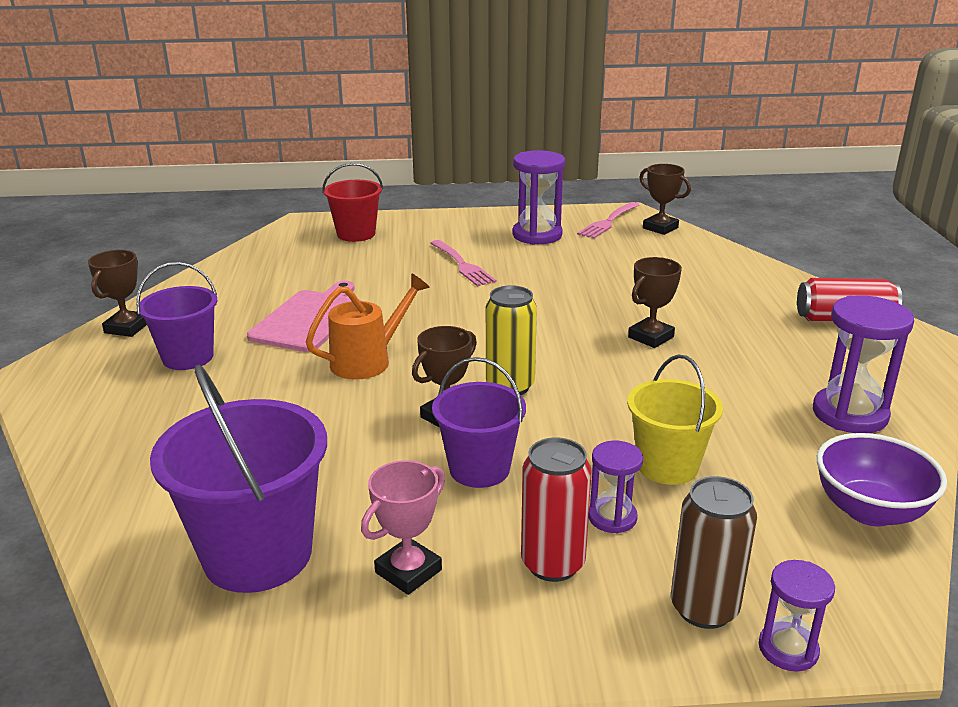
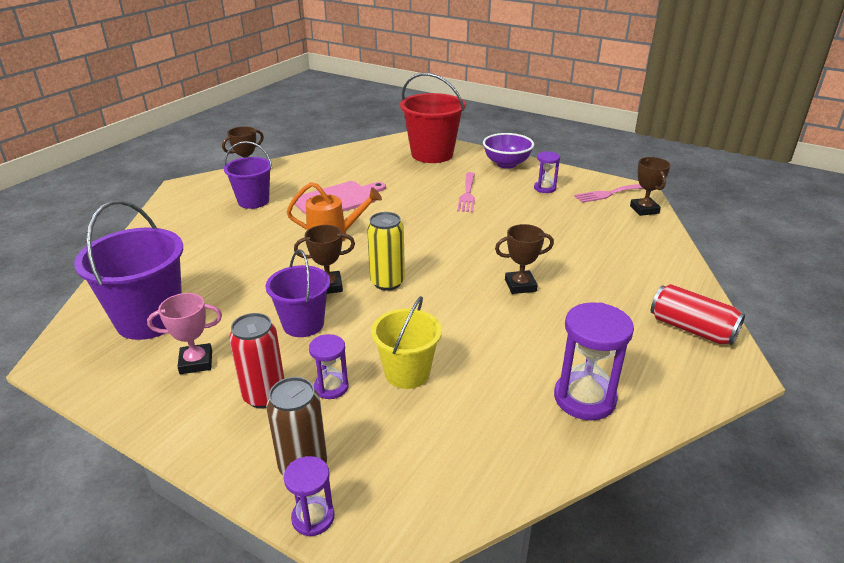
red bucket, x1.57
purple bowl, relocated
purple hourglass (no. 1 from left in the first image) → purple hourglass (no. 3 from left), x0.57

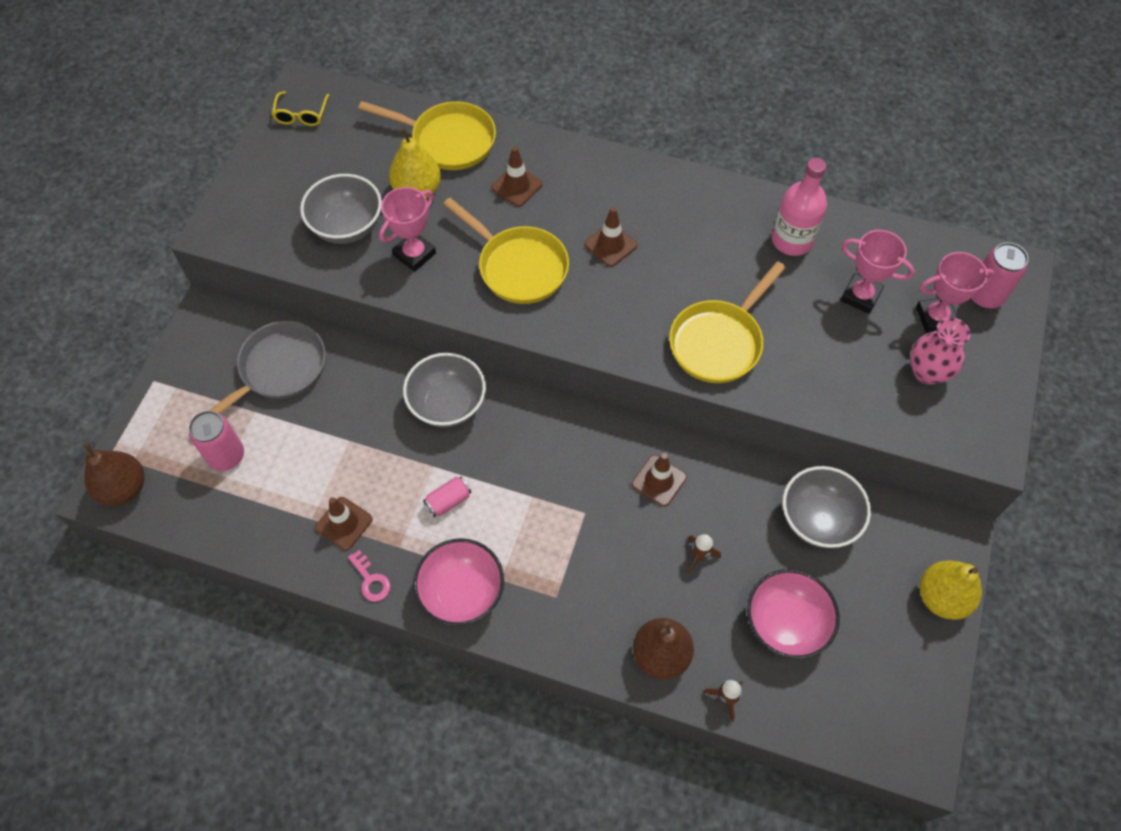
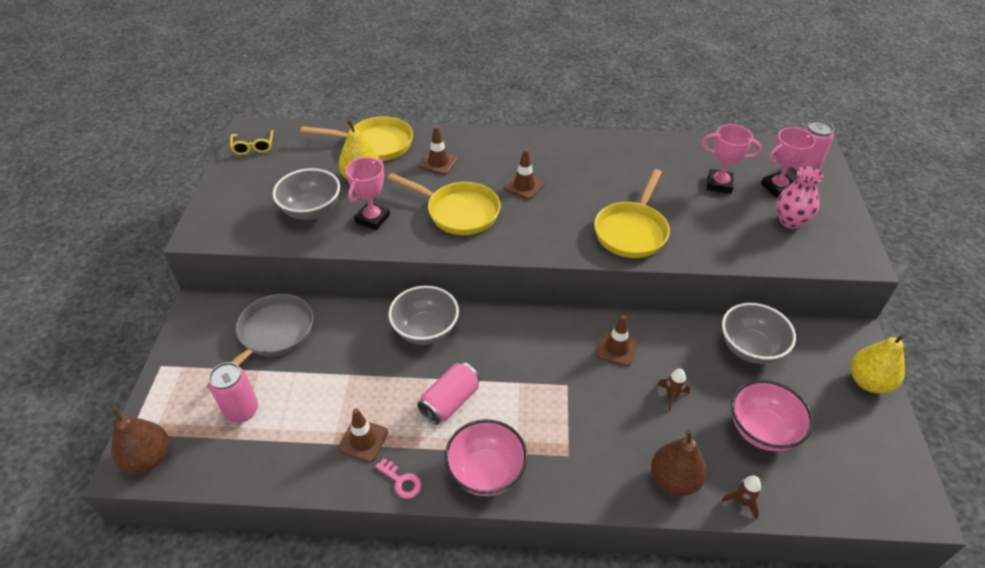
pink can (no. 2 from left), x1.59
pink bottle → -

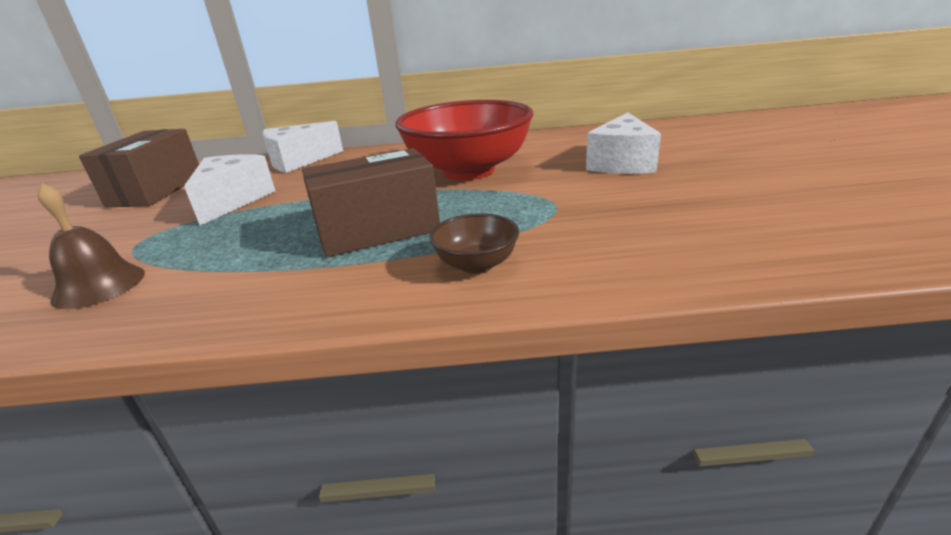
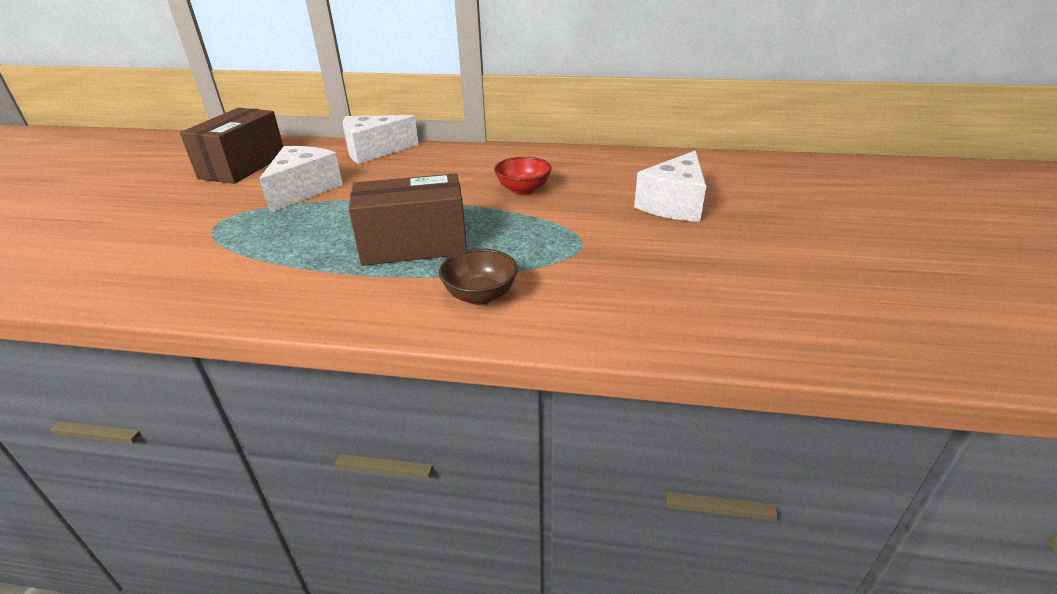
red bowl, x0.44
brown bell → -

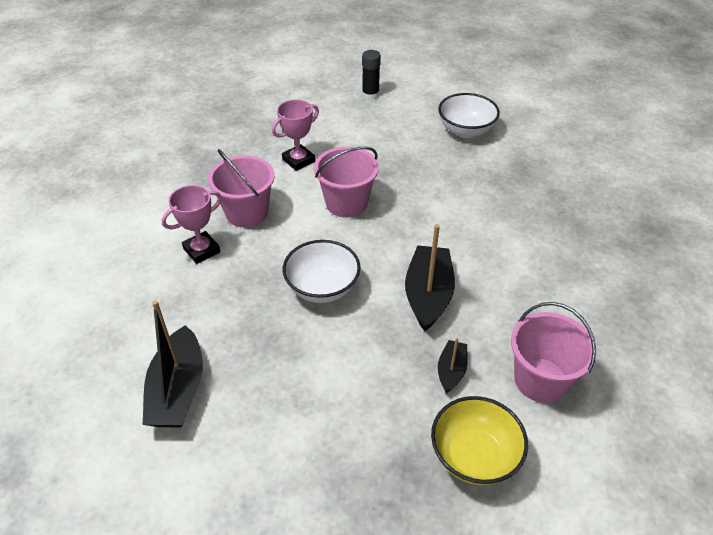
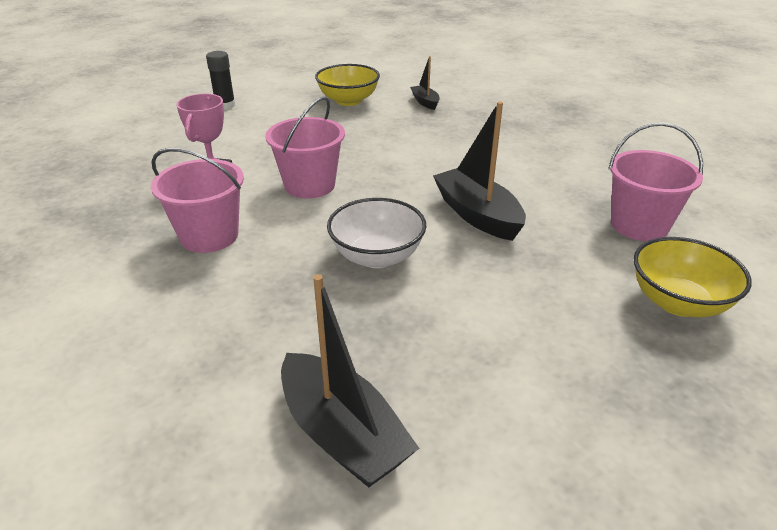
white bowl (no. 2 from left) → yellow bowl (no. 1 from left)
black boat (no. 3 from left in the first image) → black boat (no. 2 from left), relocated
pink trophy (no. 1 from left) → -

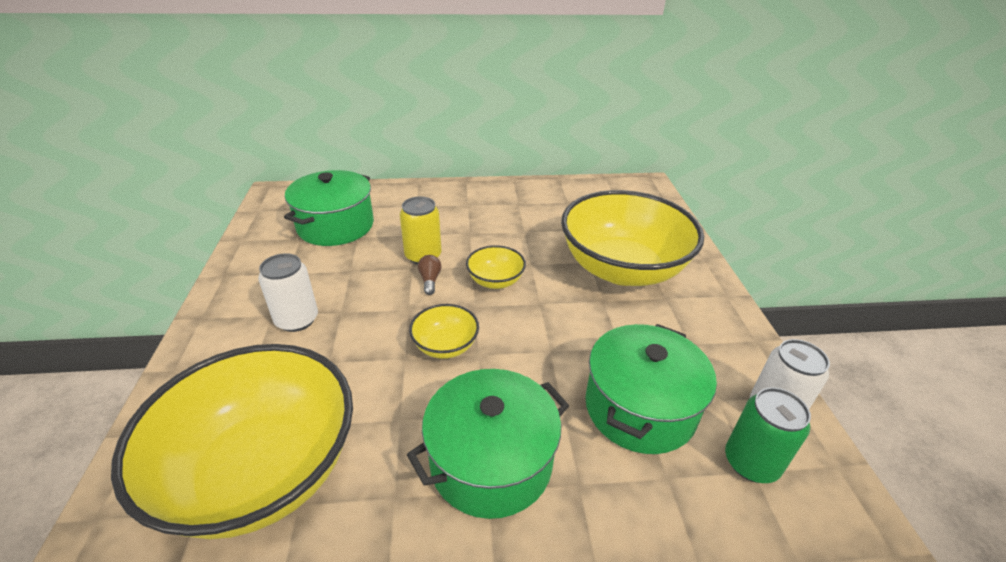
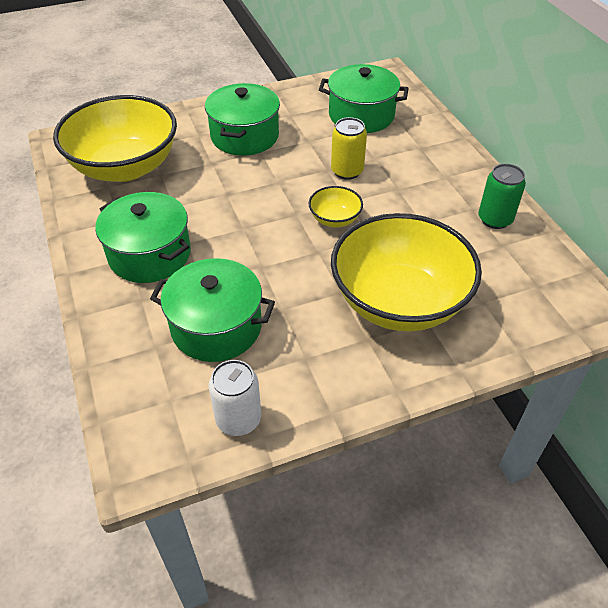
white can (no. 1 from left) → green pot (no. 3 from left)
green can, relocated
yellow bowl (no. 2 from left) → -
brown light bulb → -

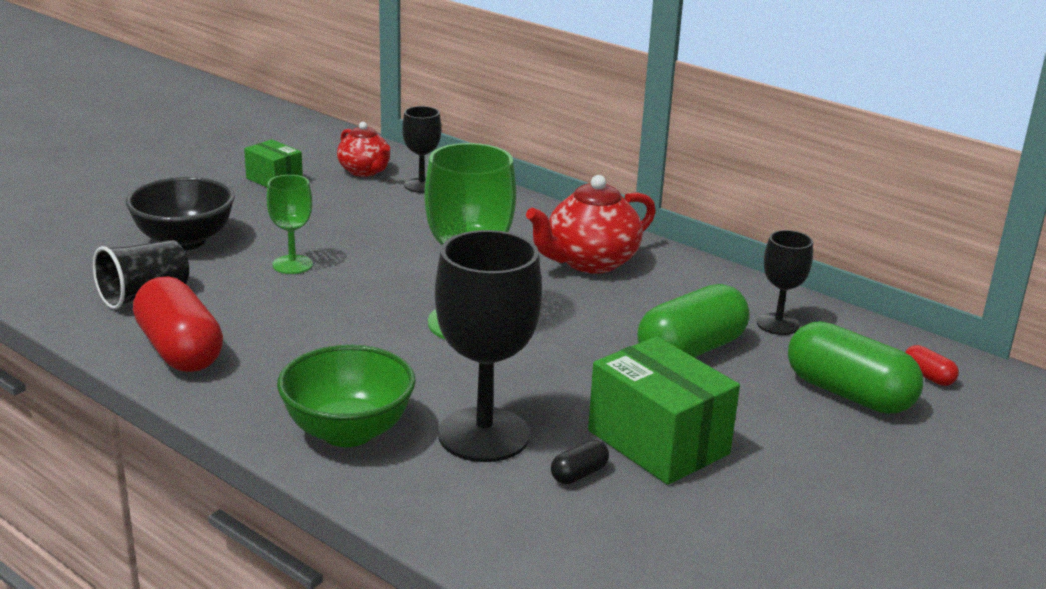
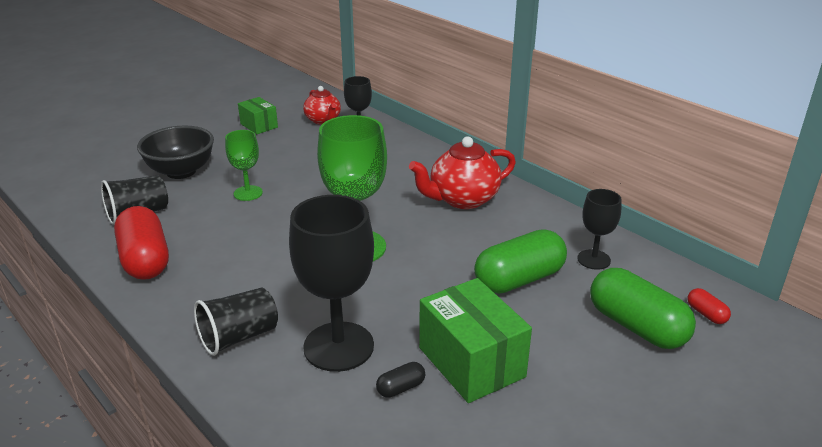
green bowl → black cup (no. 2 from left)

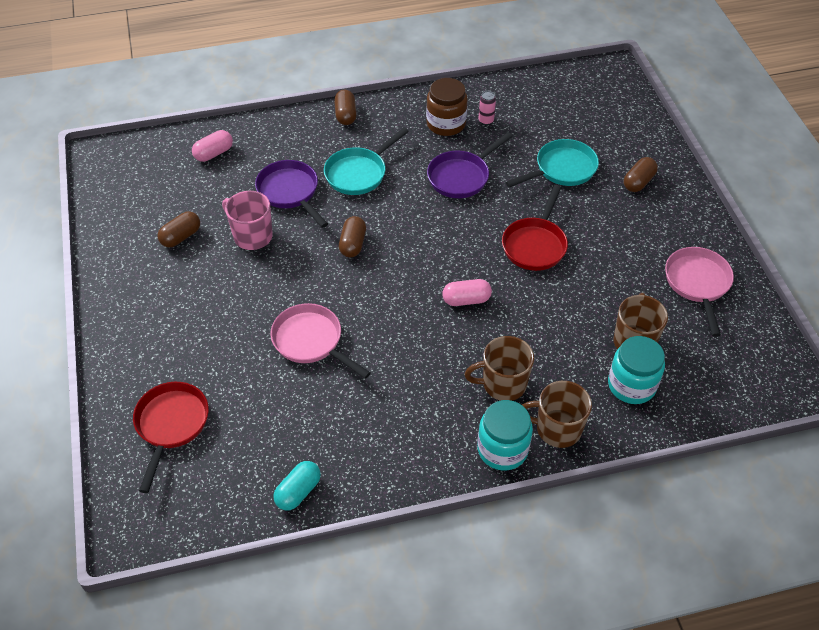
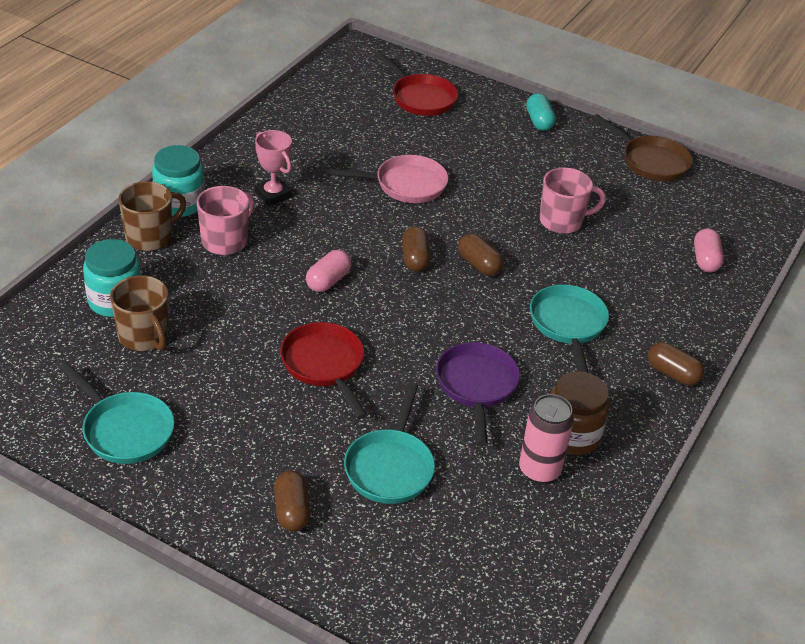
pink pan (no. 2 from left) → turquoise pan (no. 1 from left)
brown mug (no. 1 from left) → pink mug (no. 1 from left)
- → pink trophy
brown capsule (no. 1 from left in the first image) → brown capsule (no. 2 from left), relocated
pink can, x1.82
turquoise capsule, relocated
- → brown pan
purple pan (no. 1 from left) → -

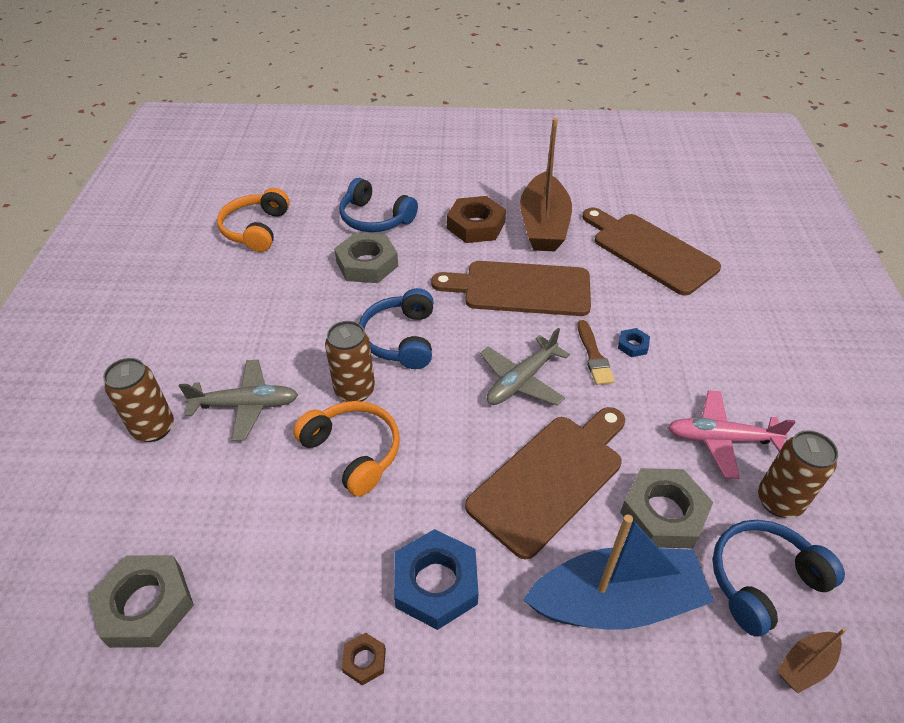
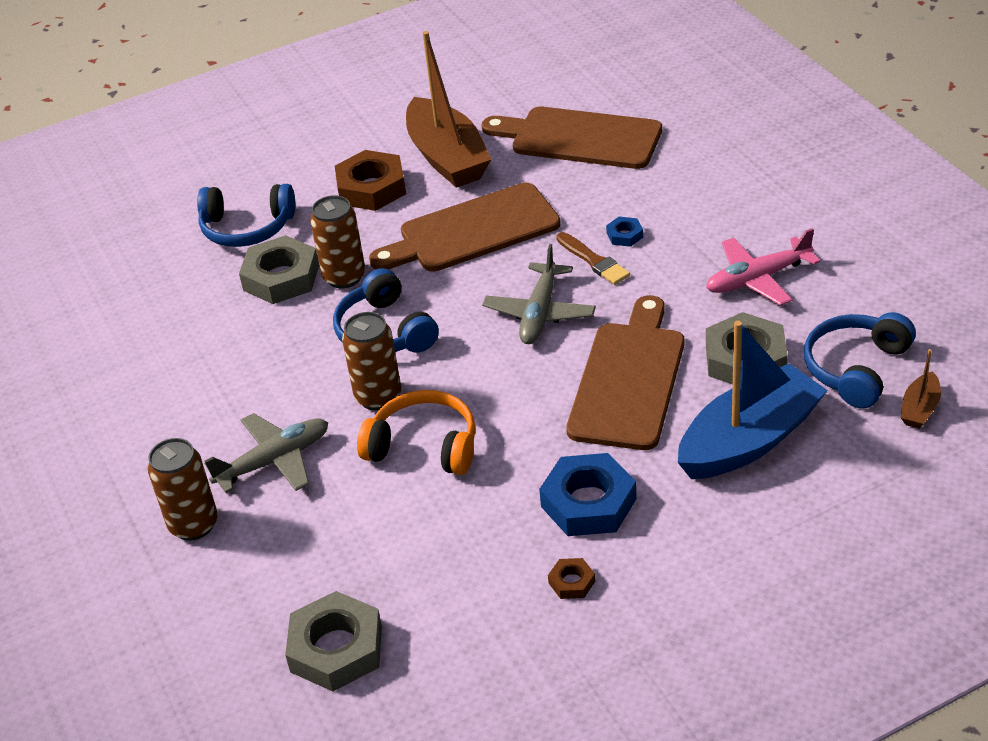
brown can (no. 3 from left in the first image) → brown can (no. 2 from left), relocated
orange headphones (no. 1 from left) → -

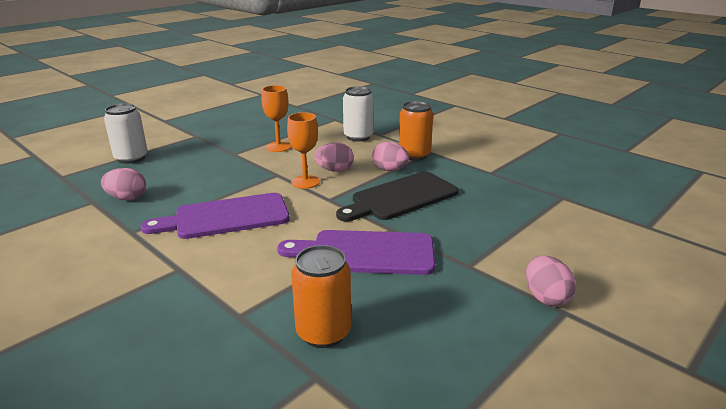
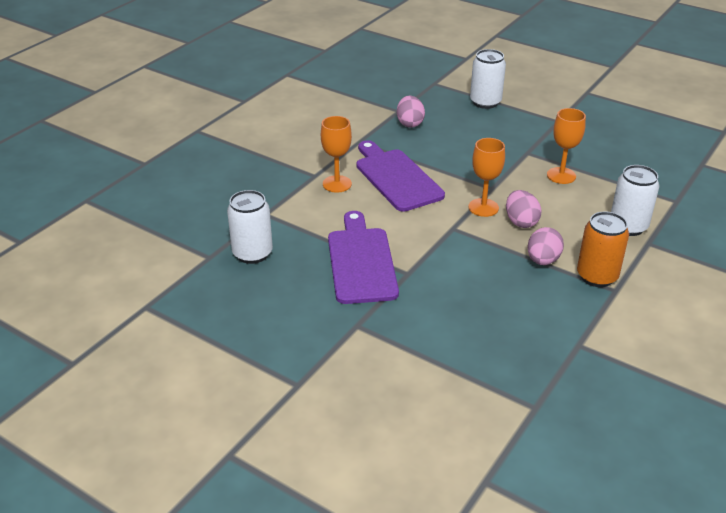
orange can (no. 1 from left) → white can (no. 1 from left)
- → orange goblet (no. 1 from left)
black cutting board → -
pink egg (no. 4 from left) → -

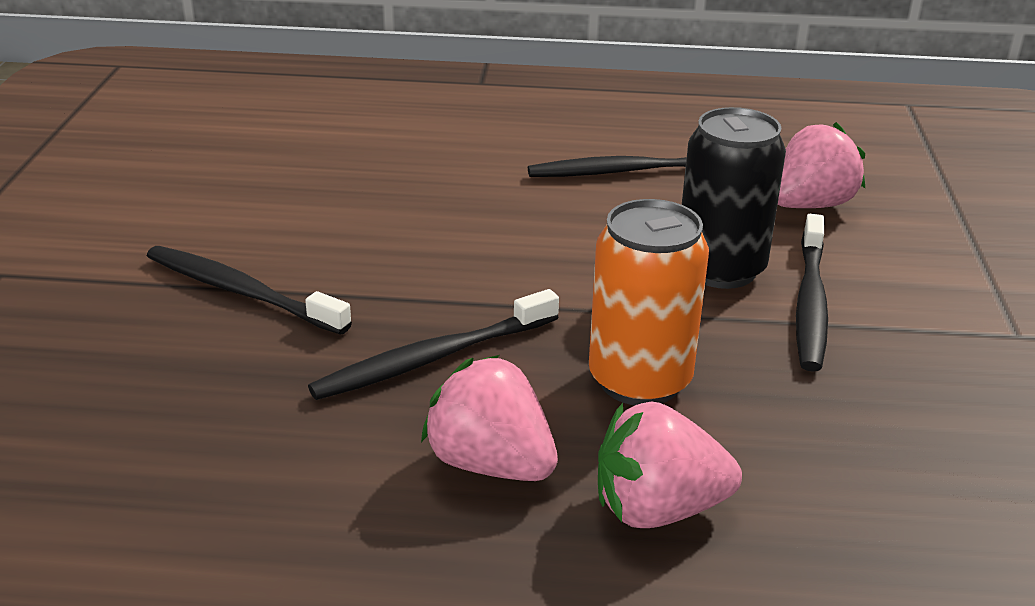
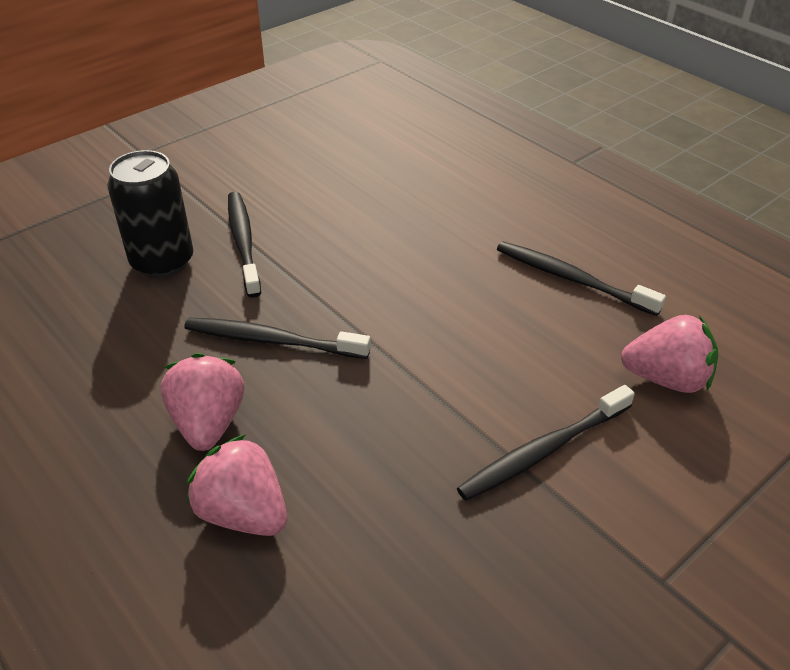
black can, relocated
orange can → -

